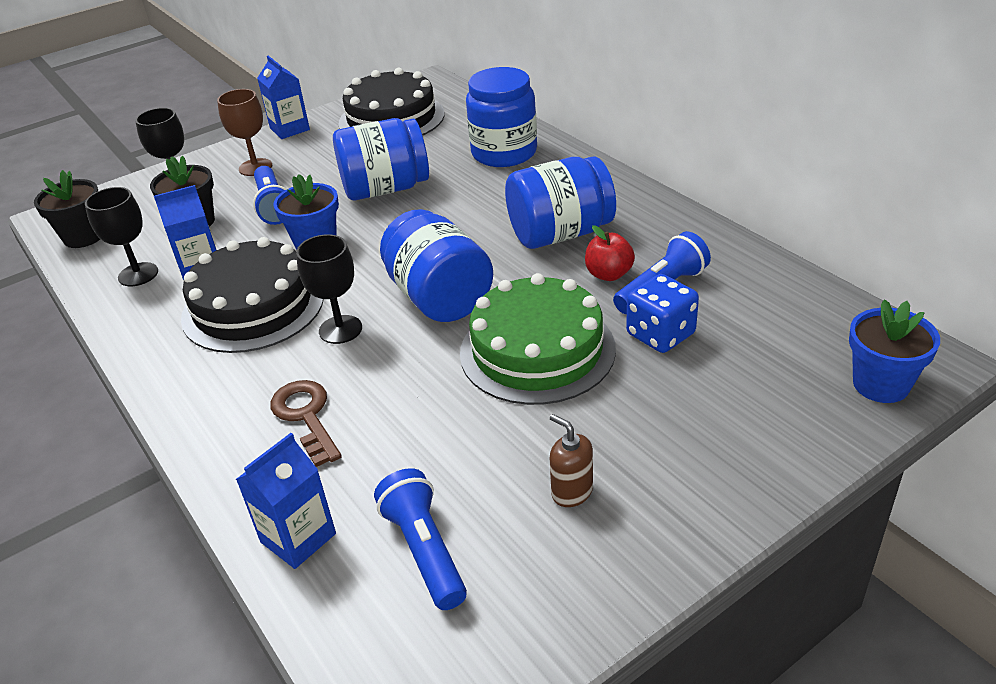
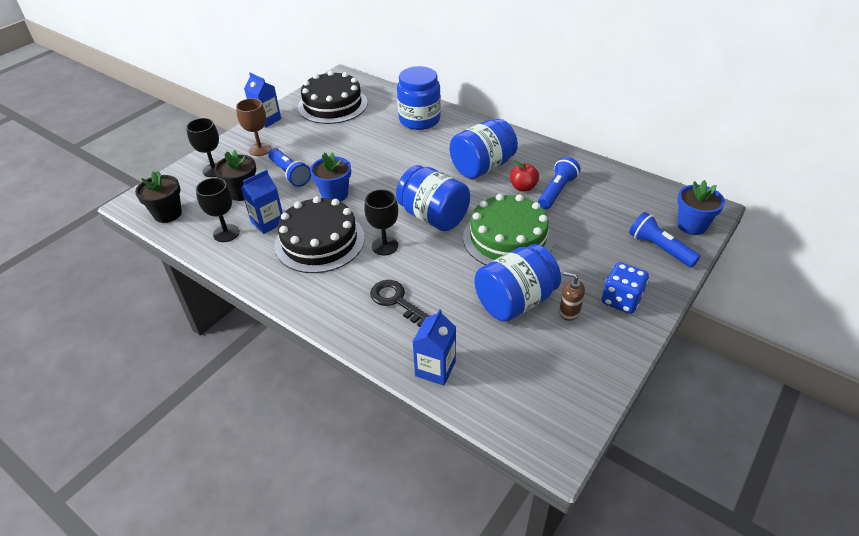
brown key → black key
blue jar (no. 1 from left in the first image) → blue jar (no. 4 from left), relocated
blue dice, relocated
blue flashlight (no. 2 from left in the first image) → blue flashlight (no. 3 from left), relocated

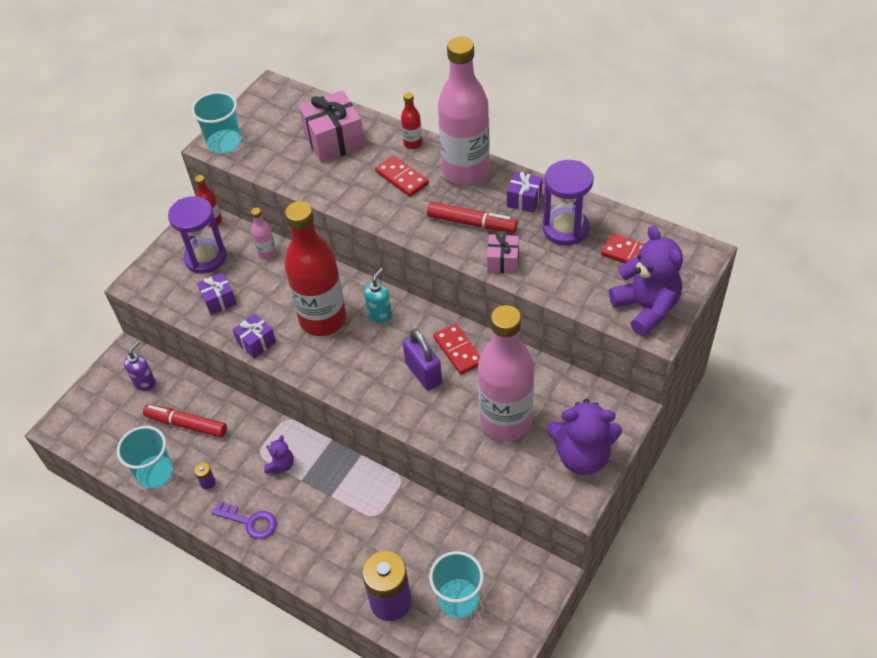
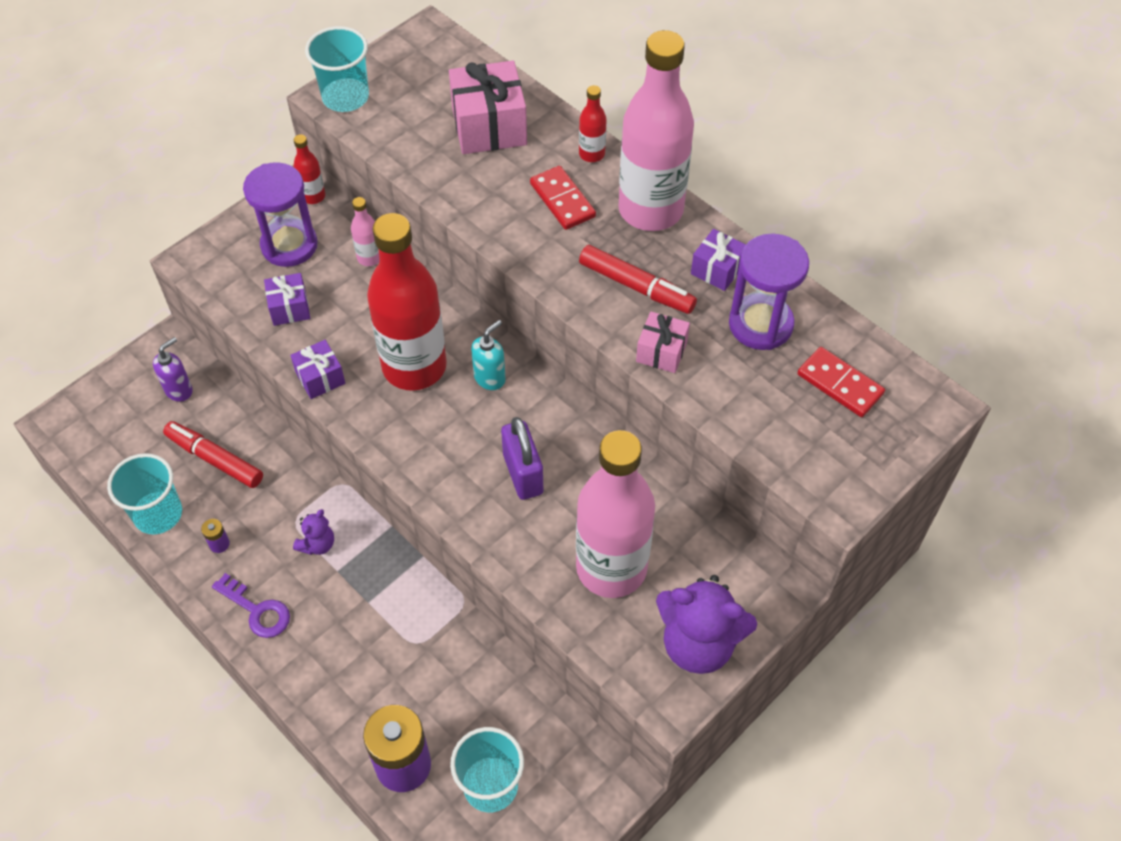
red domino (no. 2 from left) → -
purple teddy bear (no. 3 from left) → -

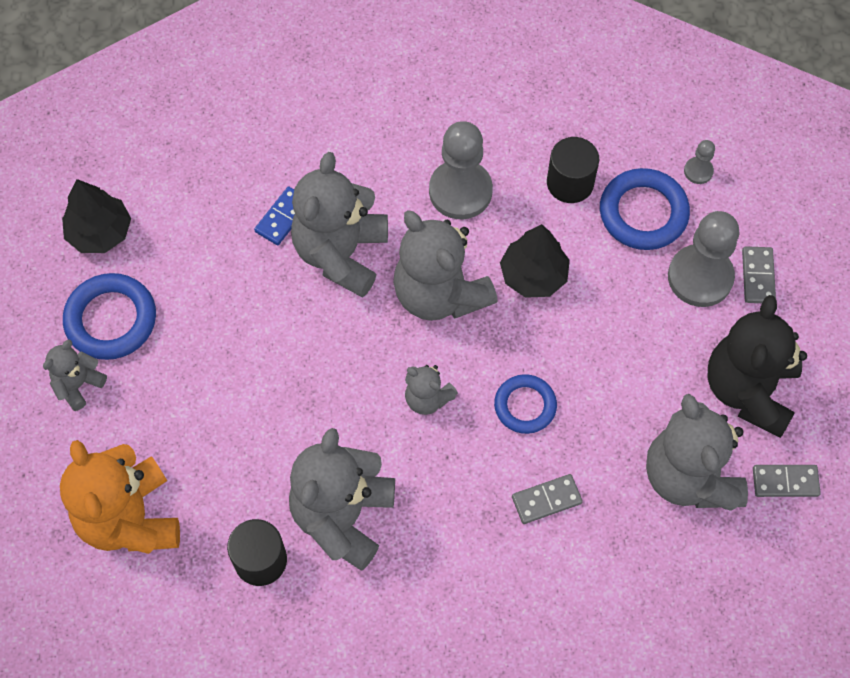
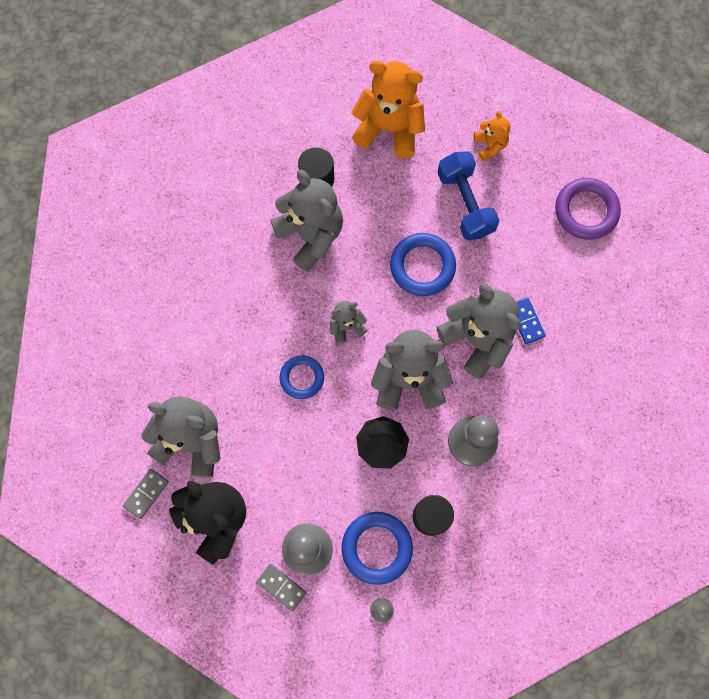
blue ring (no. 1 from left in the first image) → blue ring (no. 3 from left), relocated
- → blue dumbbell
grey teddy bear (no. 1 from left) → orange teddy bear (no. 2 from left)
black tree (no. 1 from left) → purple ring
grey domino (no. 1 from left) → -

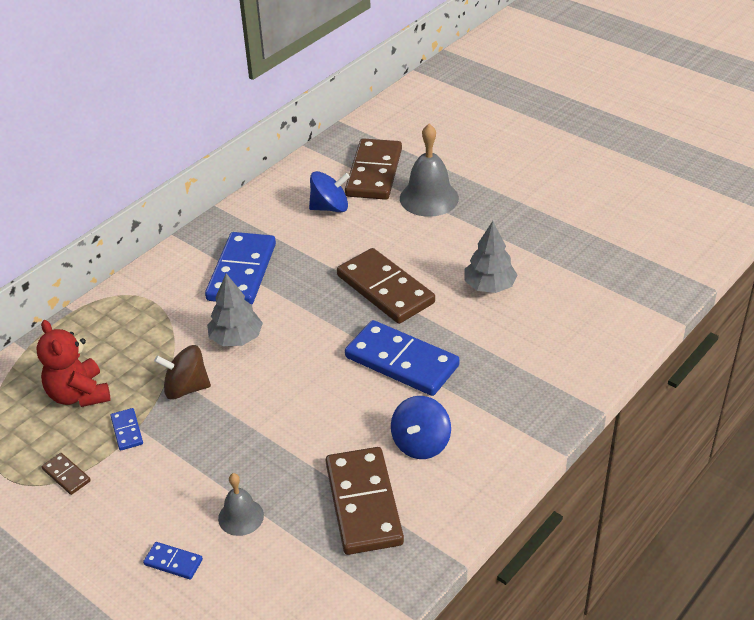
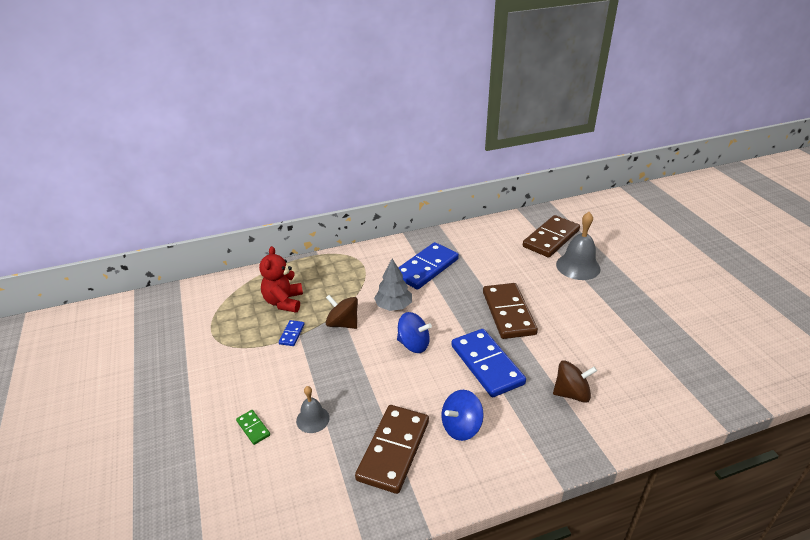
blue domino (no. 2 from left) → green domino
blue spinning top (no. 1 from left), relocated
- → brown spinning top (no. 2 from left)
brown domino (no. 1 from left) → -
grey tree (no. 2 from left) → -

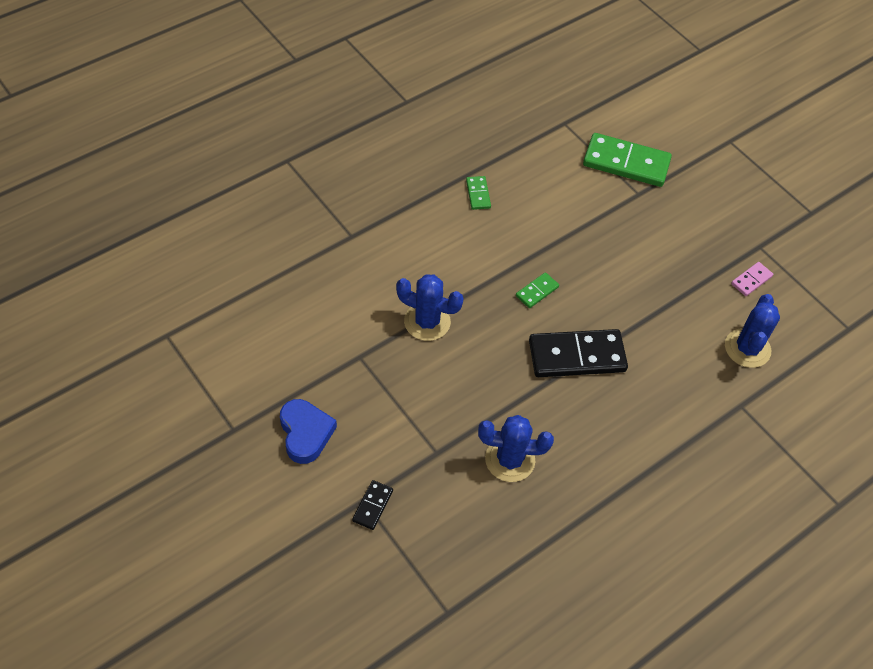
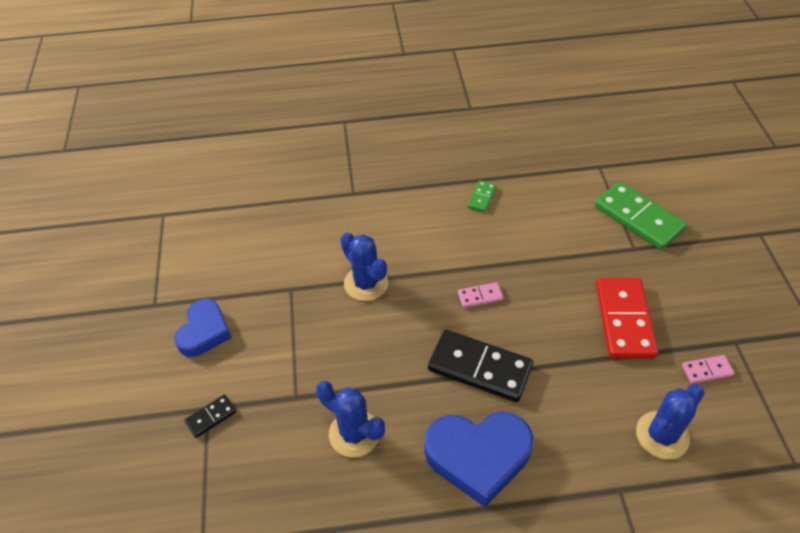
- → blue heart (no. 2 from left)
green domino (no. 2 from left) → pink domino (no. 1 from left)
- → red domino

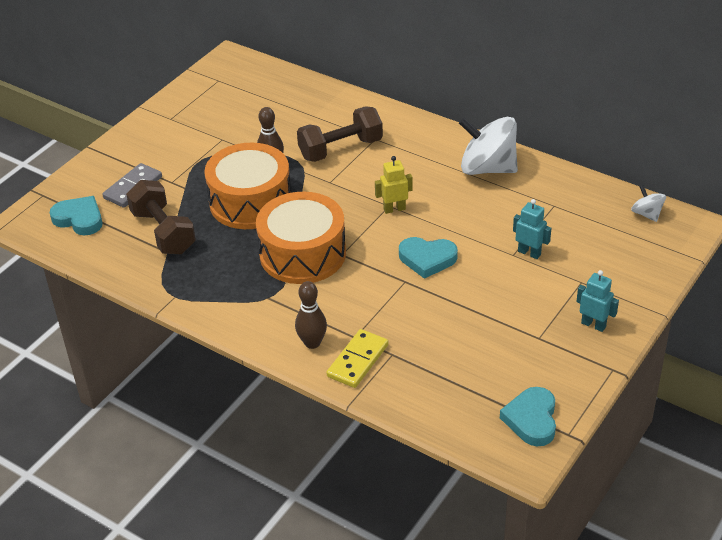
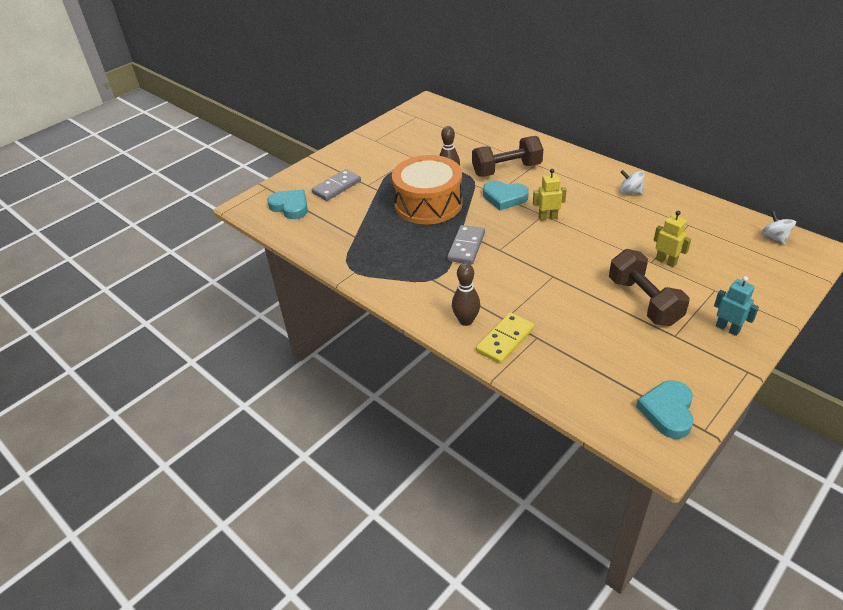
orange drum (no. 2 from left) → grey domino (no. 2 from left)
turquoise heart (no. 2 from left), relocated
brown dumbbell (no. 1 from left in the first image) → brown dumbbell (no. 2 from left), relocated
white spinning top (no. 1 from left), x0.48
turquoise robot (no. 1 from left) → yellow robot (no. 2 from left)

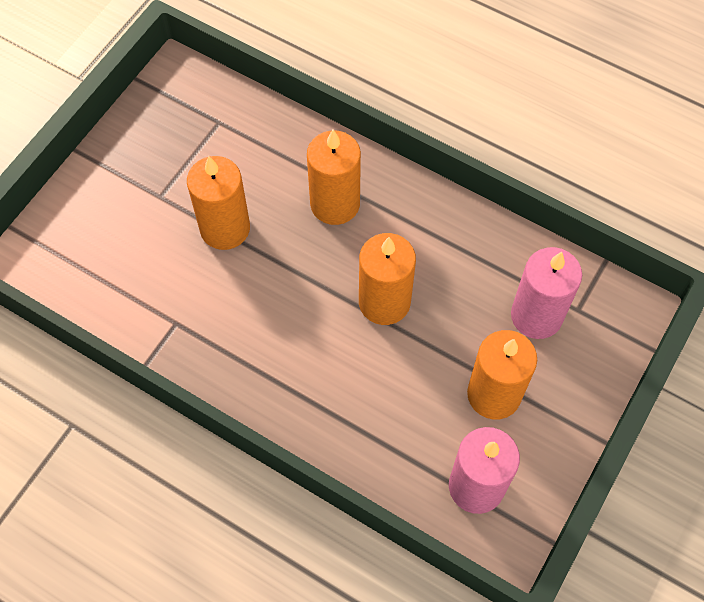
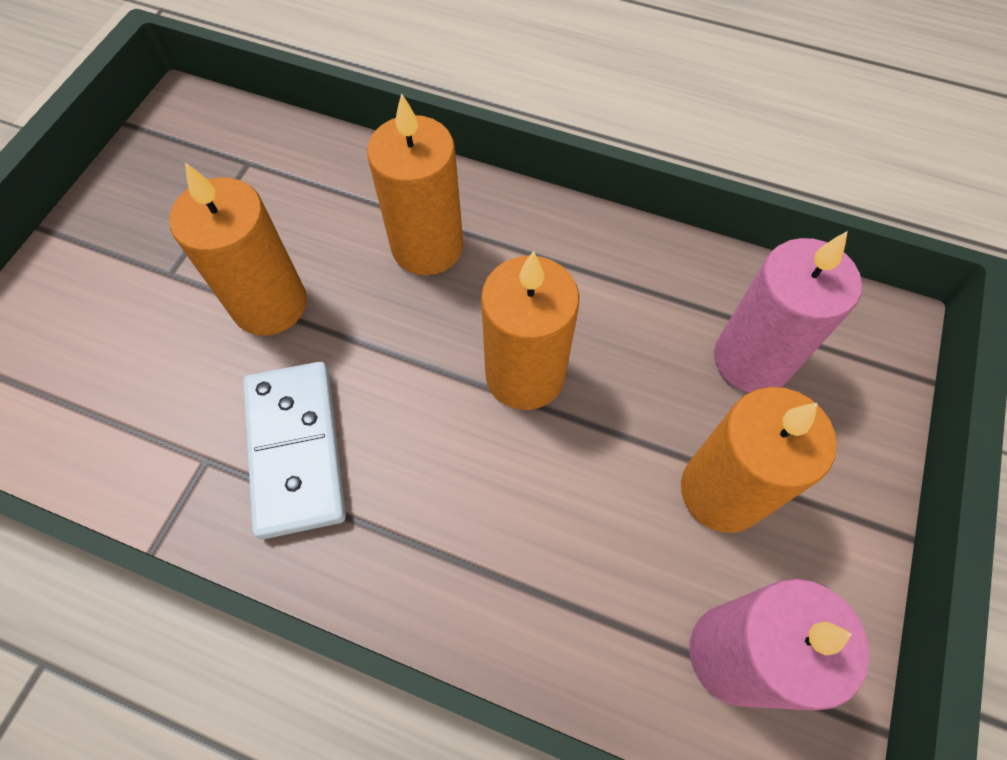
- → white domino

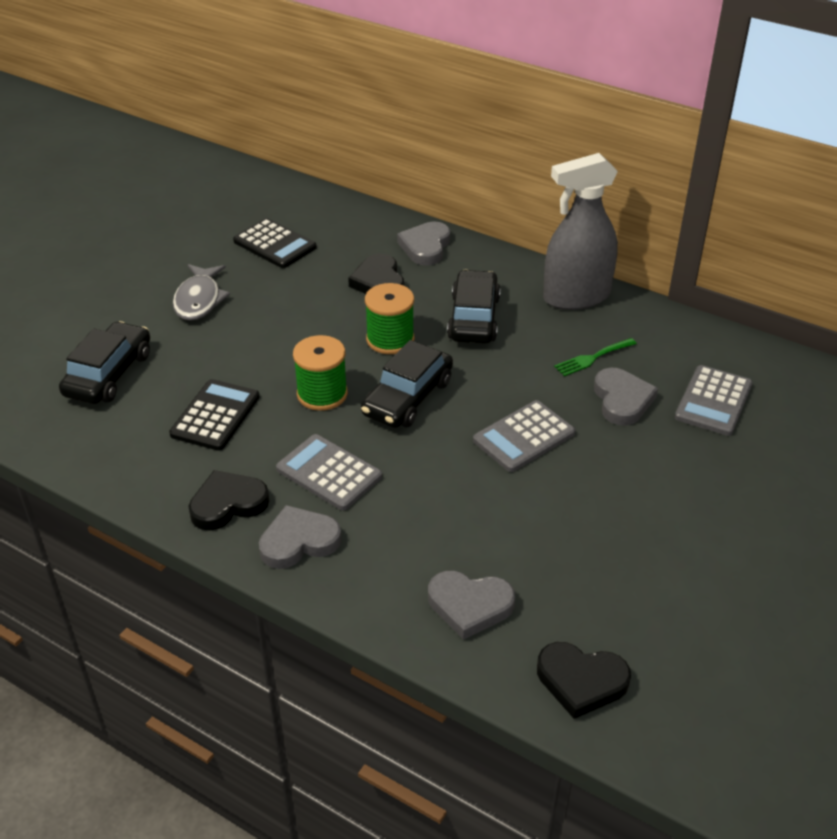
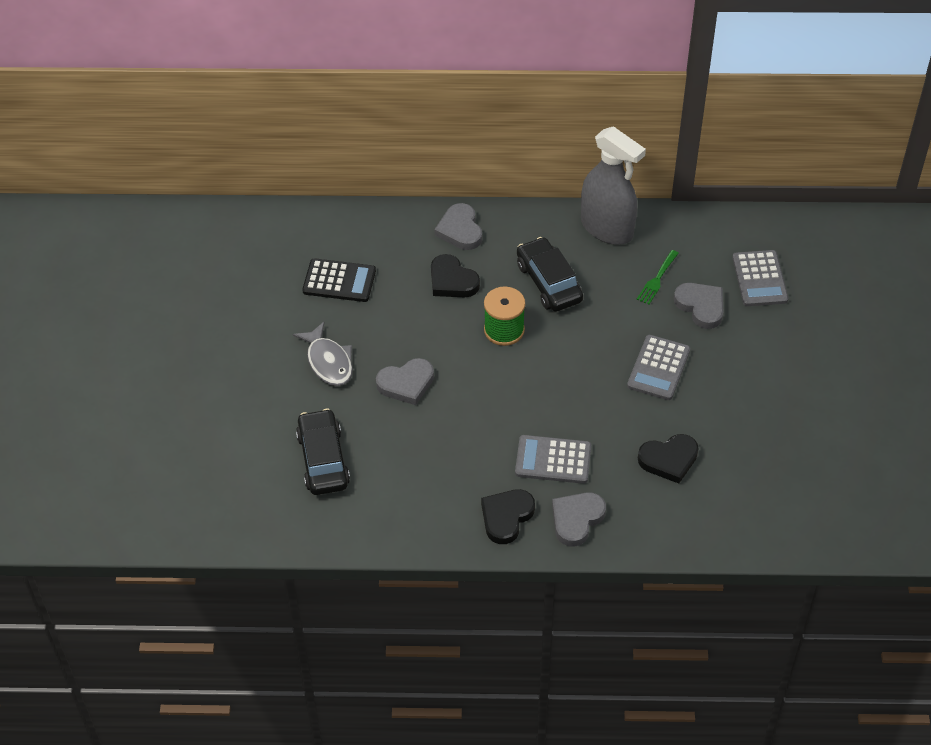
grey heart (no. 3 from left in the first image) → grey heart (no. 1 from left), relocated
grey spray bottle, 90 degrees counterclockwise
black heart (no. 3 from left), relocated
black calculator (no. 1 from left) → -
green spool (no. 1 from left) → -
black car (no. 2 from left) → -

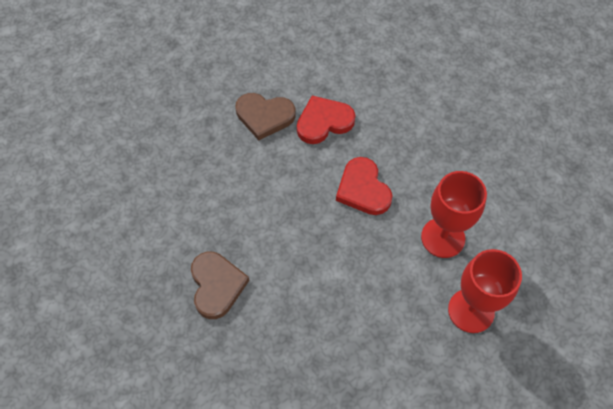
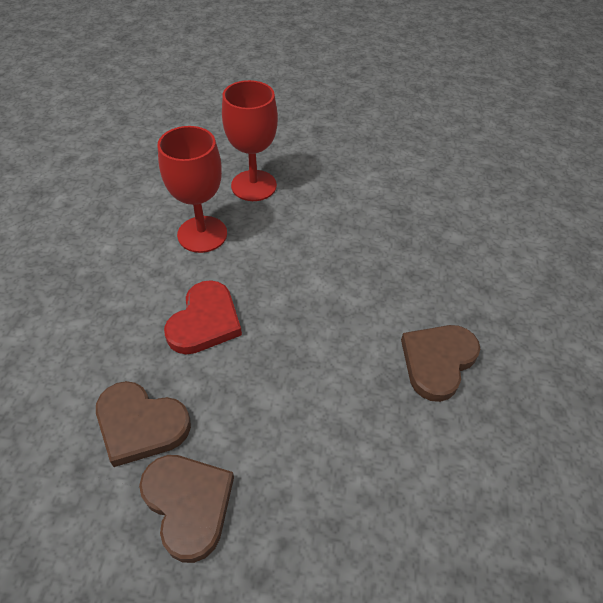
red heart (no. 1 from left) → brown heart (no. 1 from left)

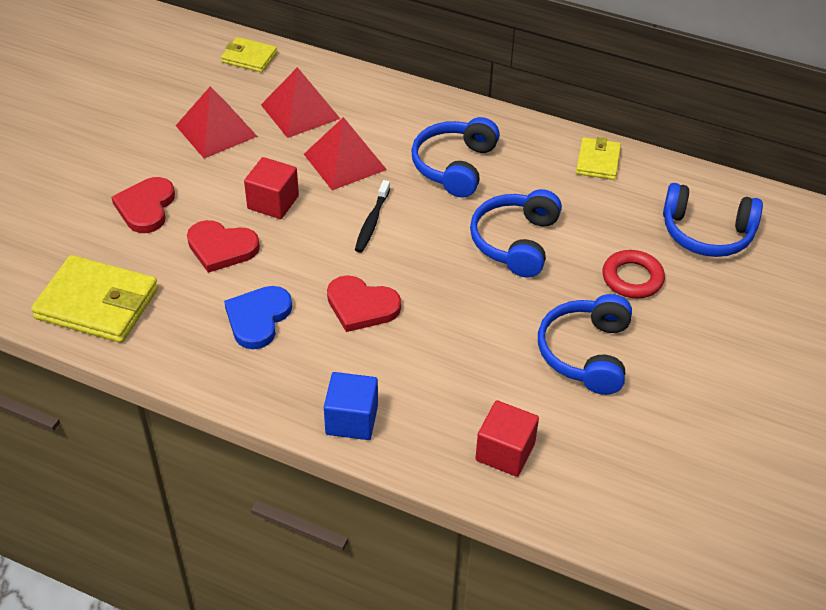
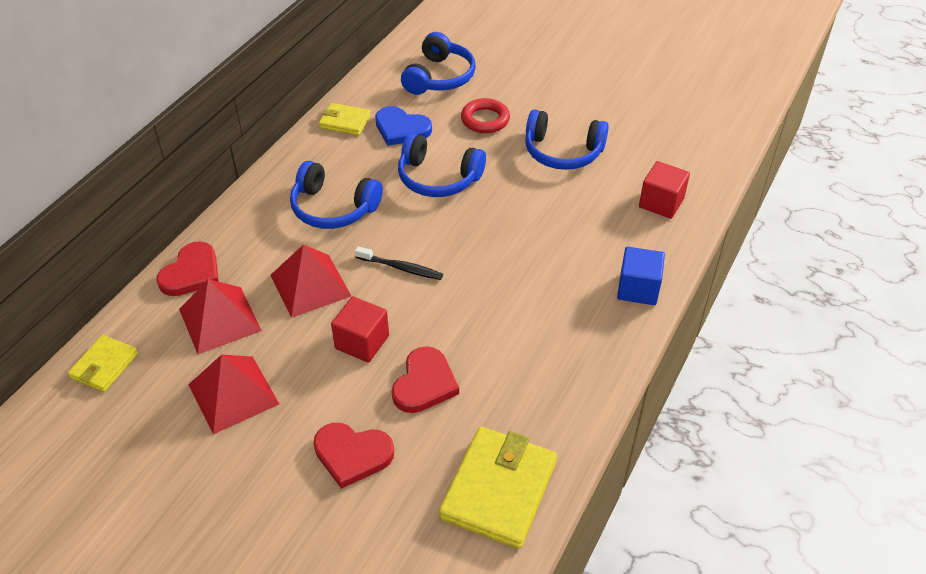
red heart (no. 3 from left in the first image) → red heart (no. 1 from left), relocated
blue heart, relocated

